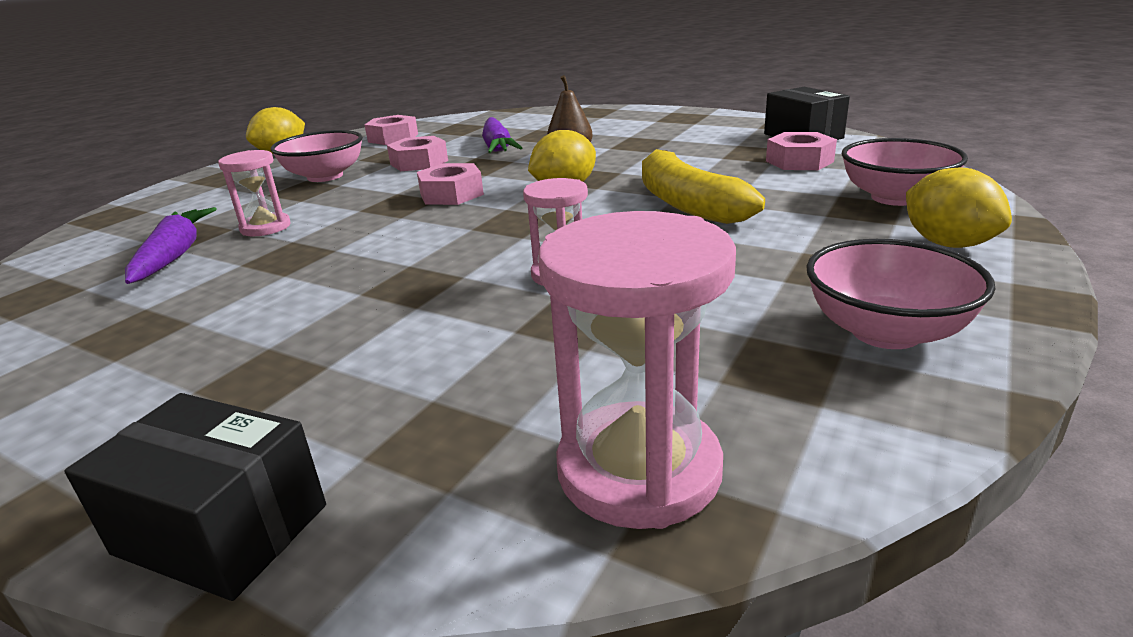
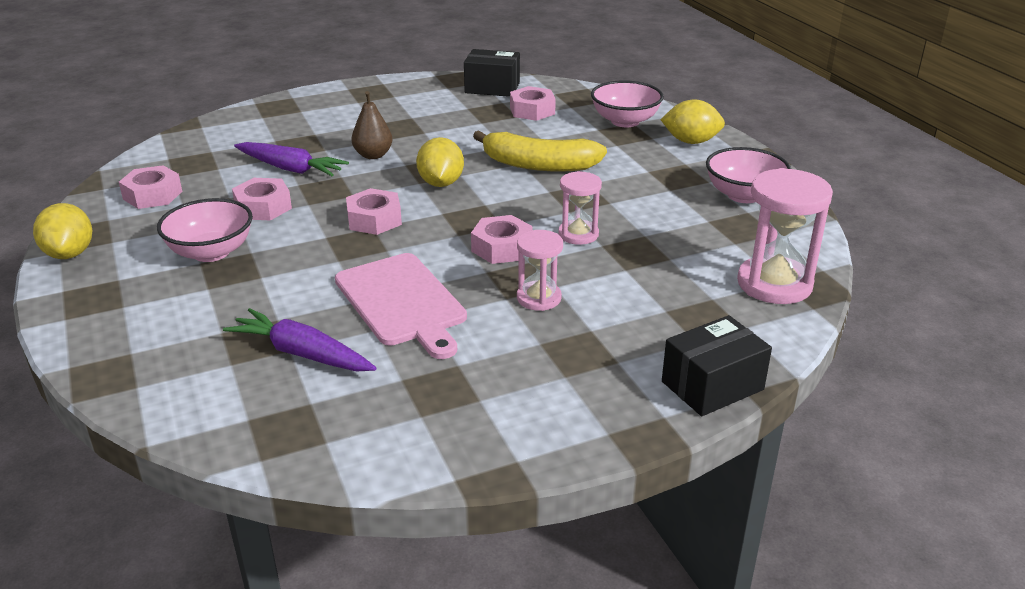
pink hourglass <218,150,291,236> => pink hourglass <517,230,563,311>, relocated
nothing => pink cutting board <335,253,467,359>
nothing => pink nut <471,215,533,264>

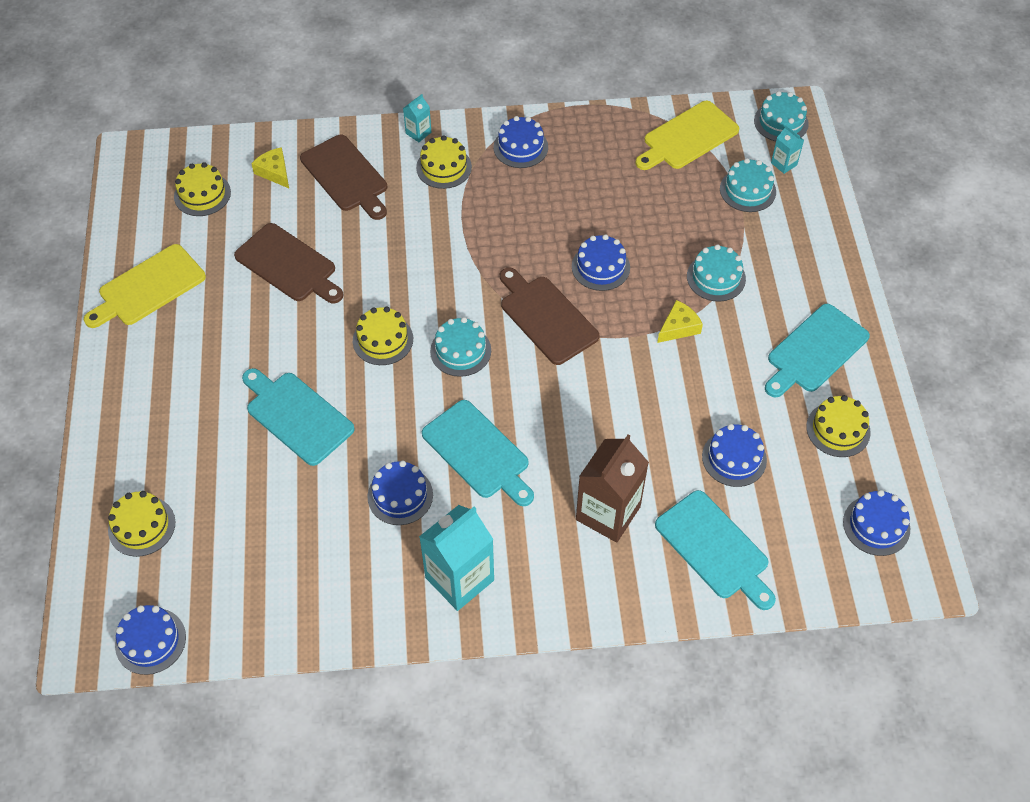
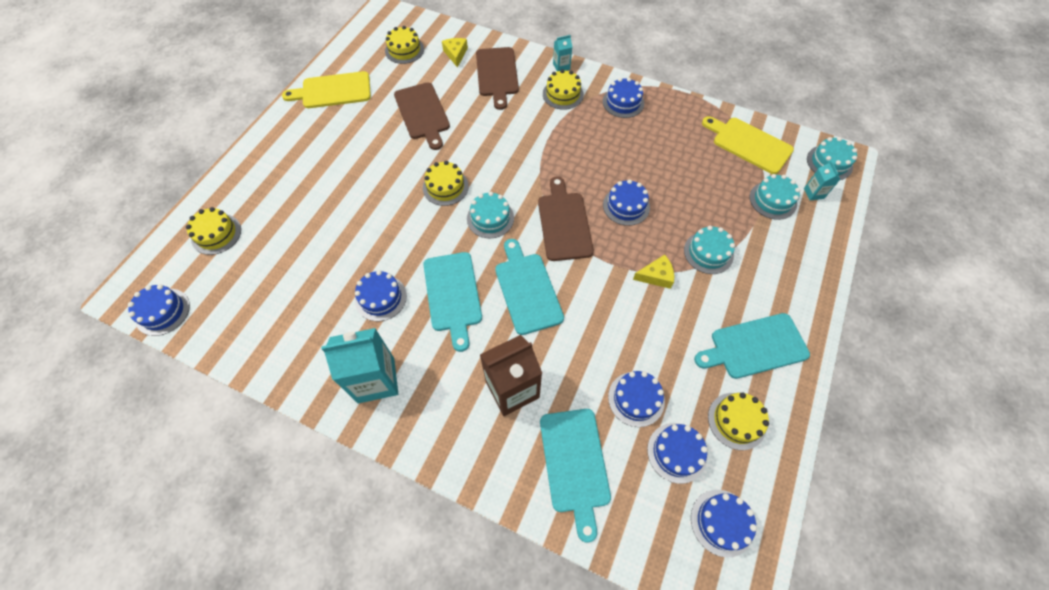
turquoise cutting board <242,368,355,466> => turquoise cutting board <495,239,564,335>, relocated
yellow cutting board <635,101,739,170> => yellow cutting board <702,116,794,174>, 45 degrees clockwise
nothing => blue cake <647,423,708,484>

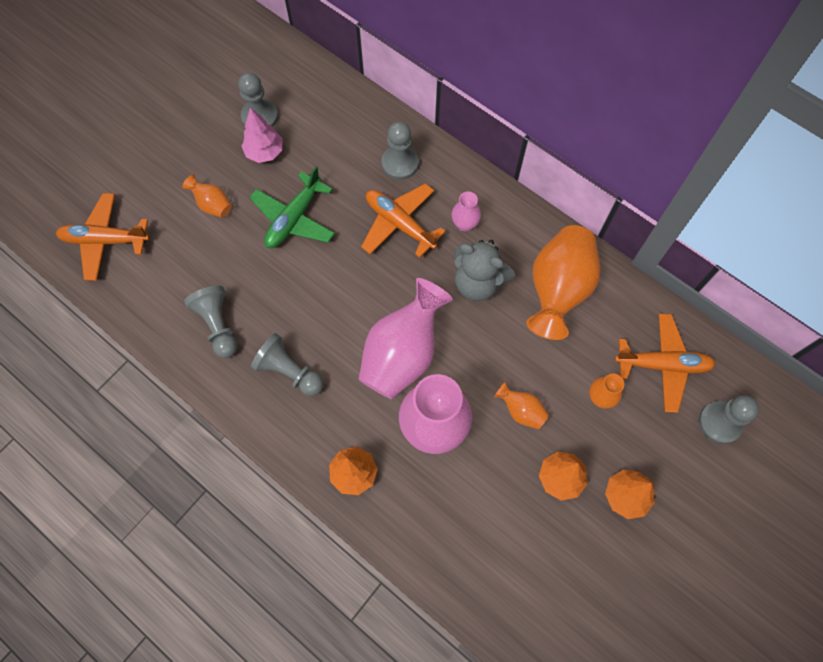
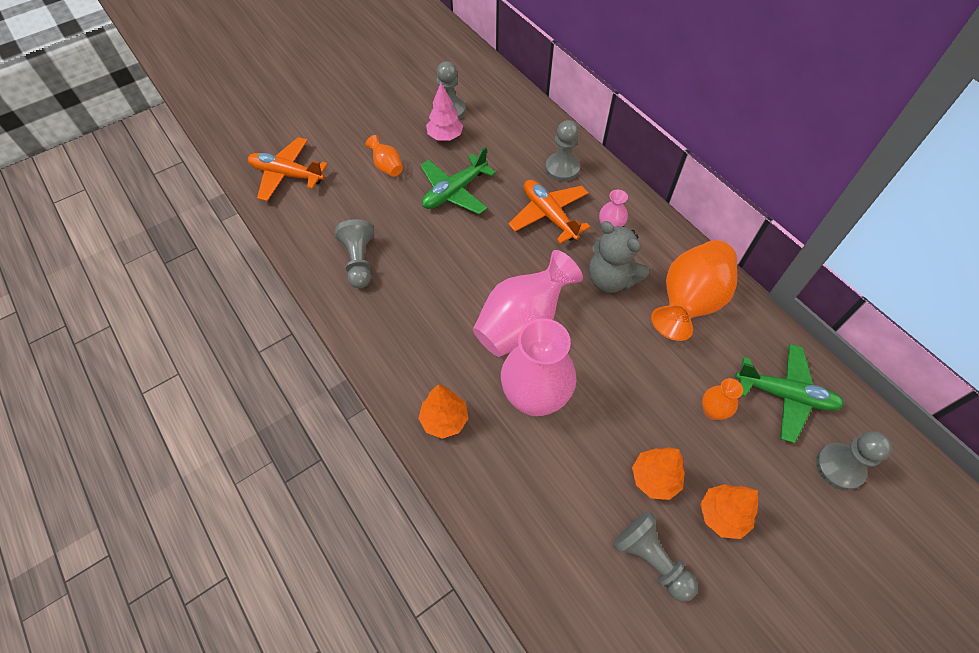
grey pawn <251,333,324,396> => grey pawn <613,511,698,602>, relocated
orange vase <494,381,549,429> => nothing
orange plane <615,313,716,413> => green plane <735,344,844,443>

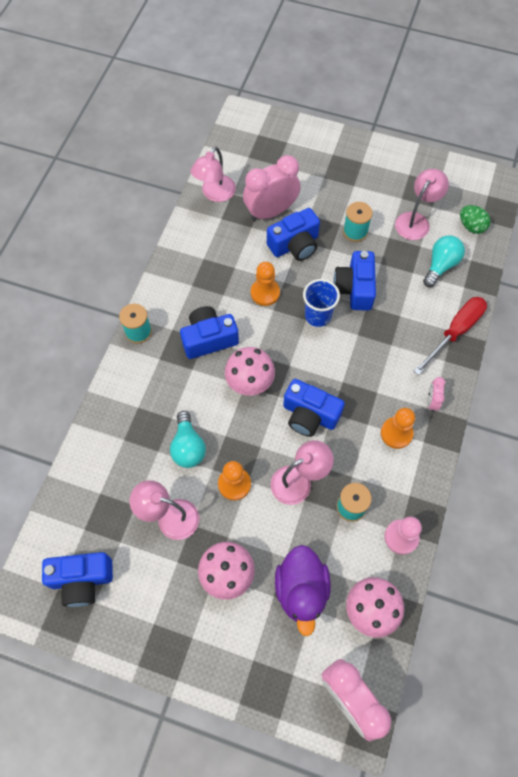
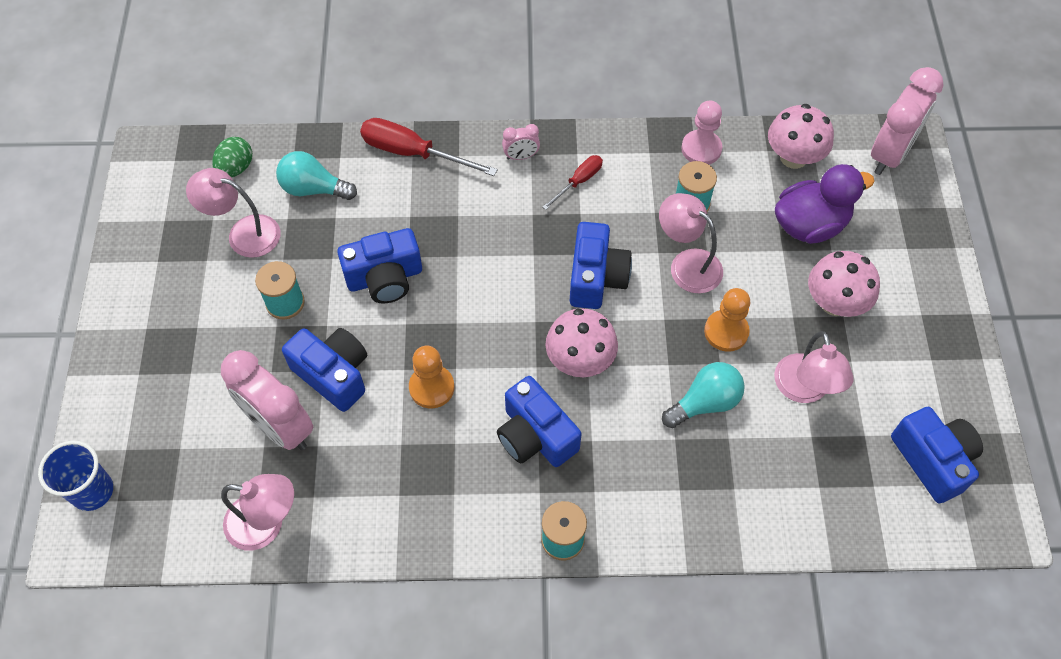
blue cup <303,279,340,327> => blue cup <38,440,113,511>, relocated
orange pawn <381,408,415,449> => red screwdriver <543,155,603,210>

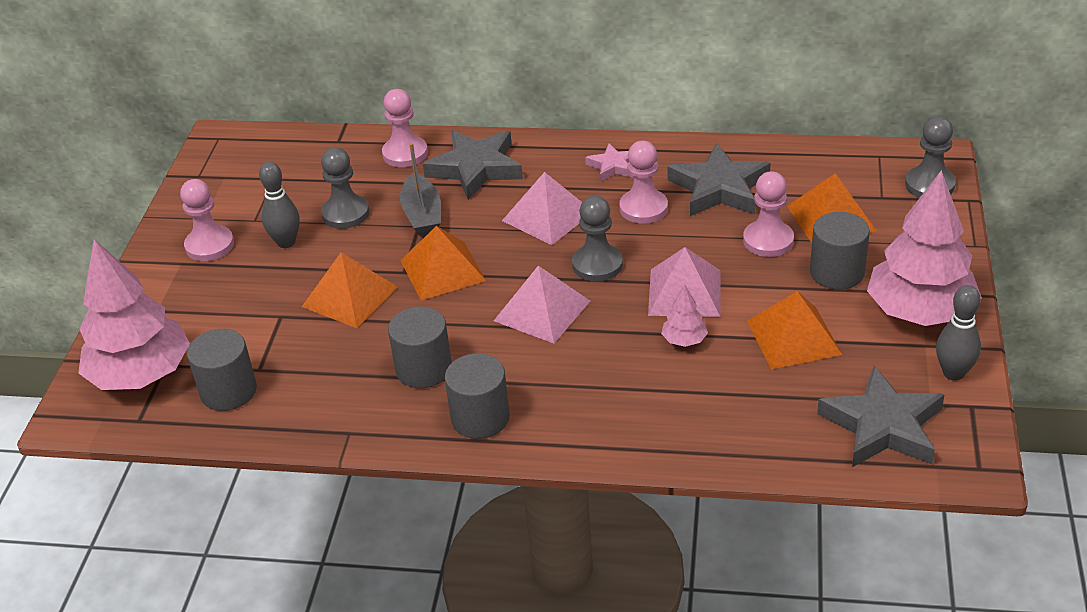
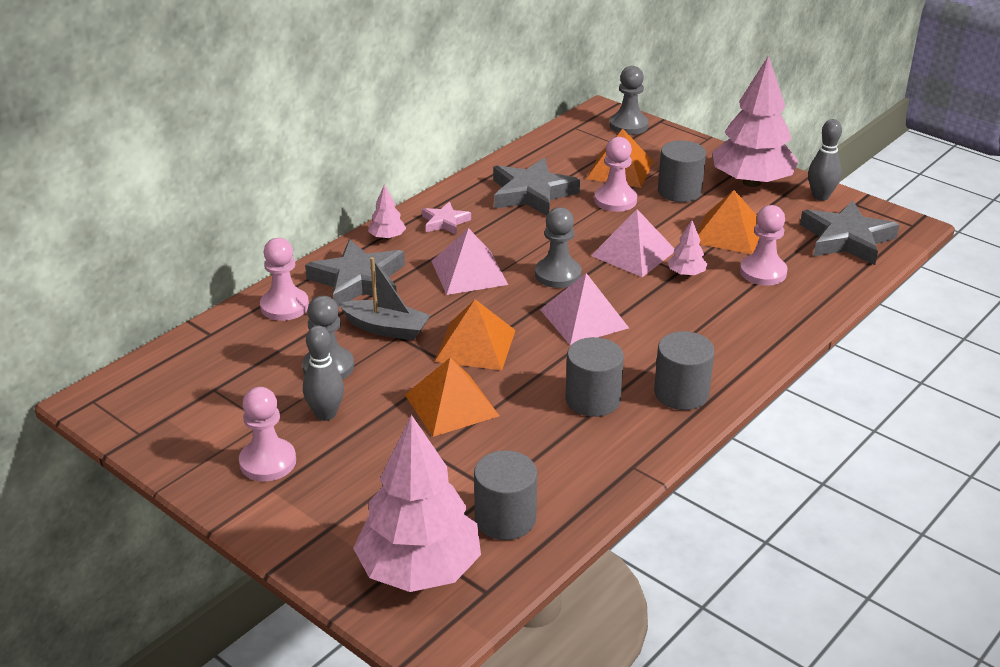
pink pawn <619,141,668,224> => pink pawn <740,205,788,286>, relocated
nothing => pink tree <368,185,406,240>

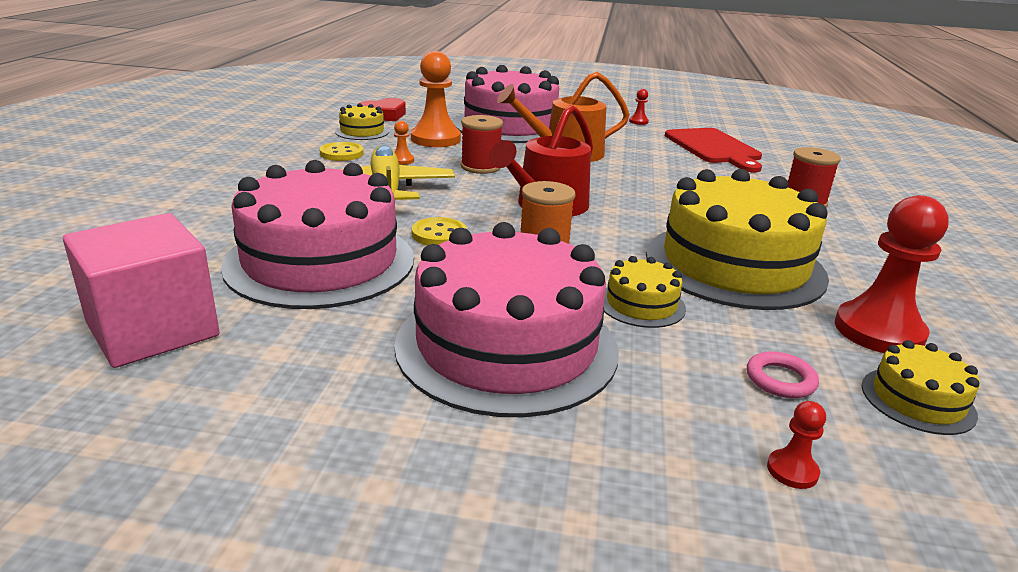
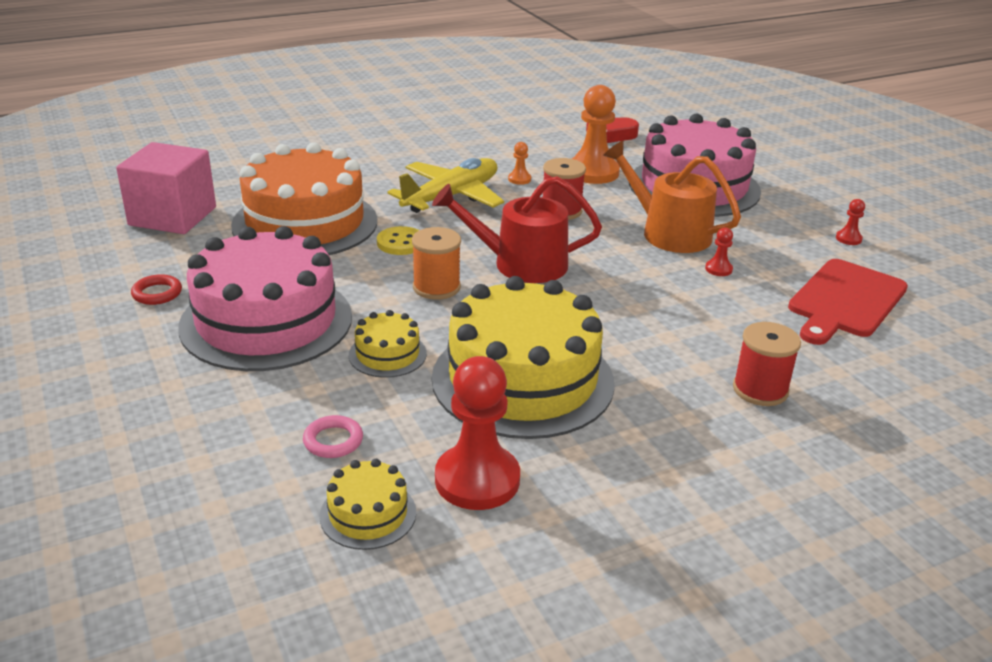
pink cake <221,160,414,309> => orange cake <231,142,377,255>
yellow button <319,142,364,161> => nothing
yellow cake <335,103,389,140> => nothing
red pawn <767,401,826,489> => red pawn <705,227,733,276>, relocated
nothing => red ring <131,274,182,305>

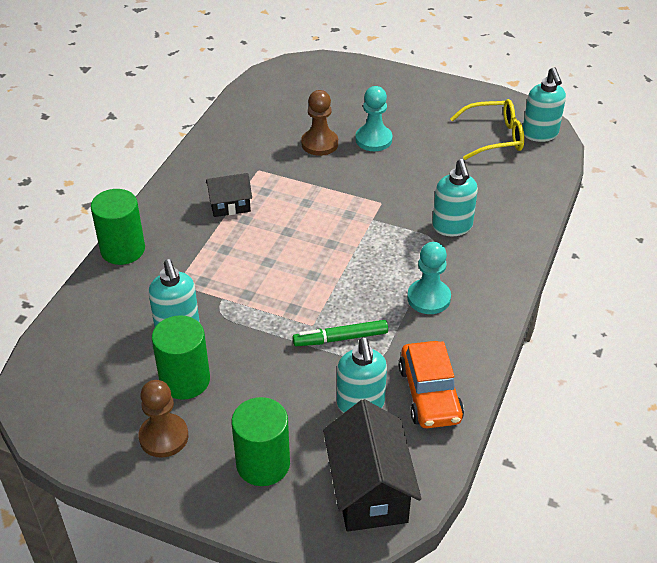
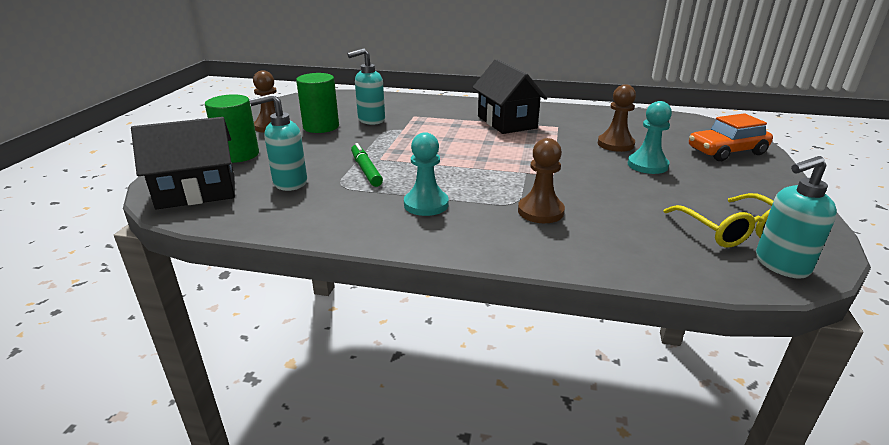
green cylinder <91,189,145,265> => nothing
black house <206,173,252,217> => black house <472,59,547,134>, x1.78
orange car <399,341,464,428> => orange car <689,113,773,161>, relocated
turquoise soap dispenser <432,159,478,236> => brown pawn <518,138,565,223>

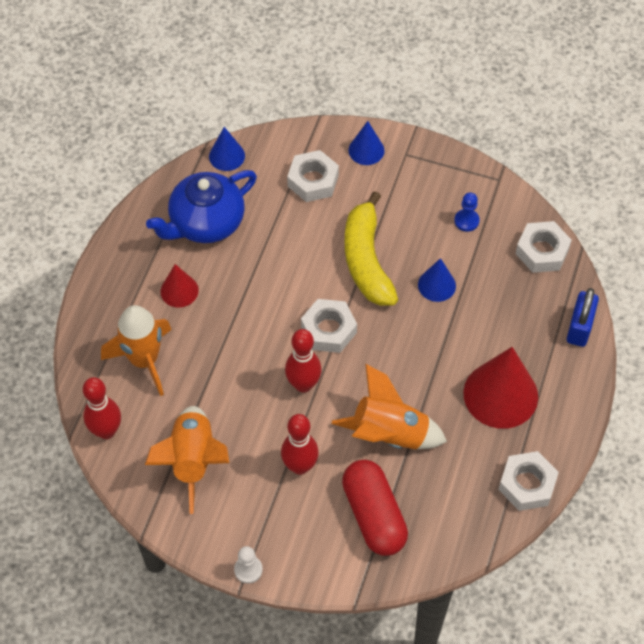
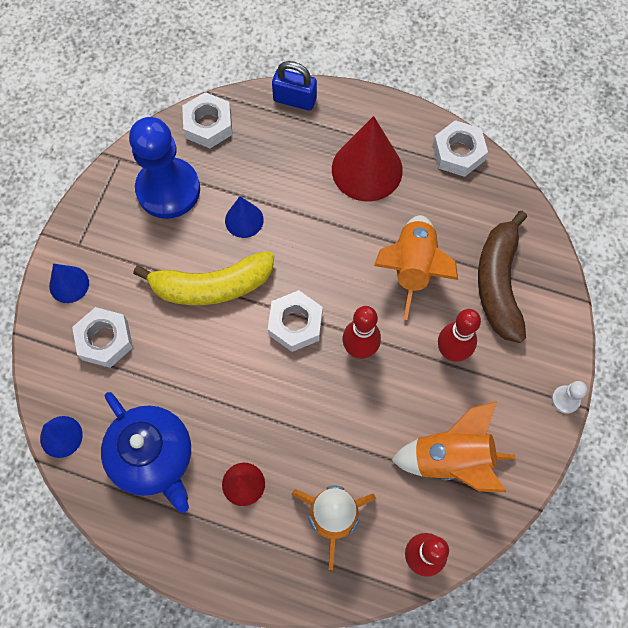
red capsule <342,460,408,556> => brown banana <478,211,527,343>
blue pawn <454,193,480,232> => blue pawn <129,117,200,219>, x2.49

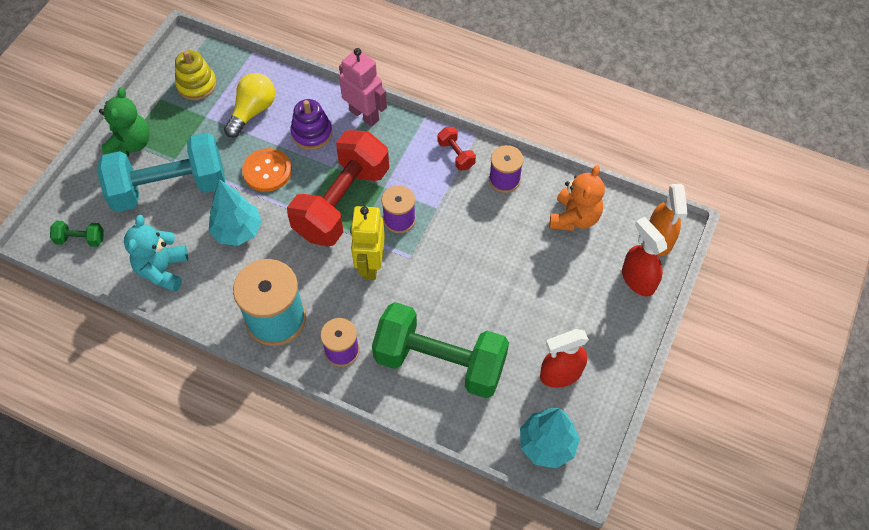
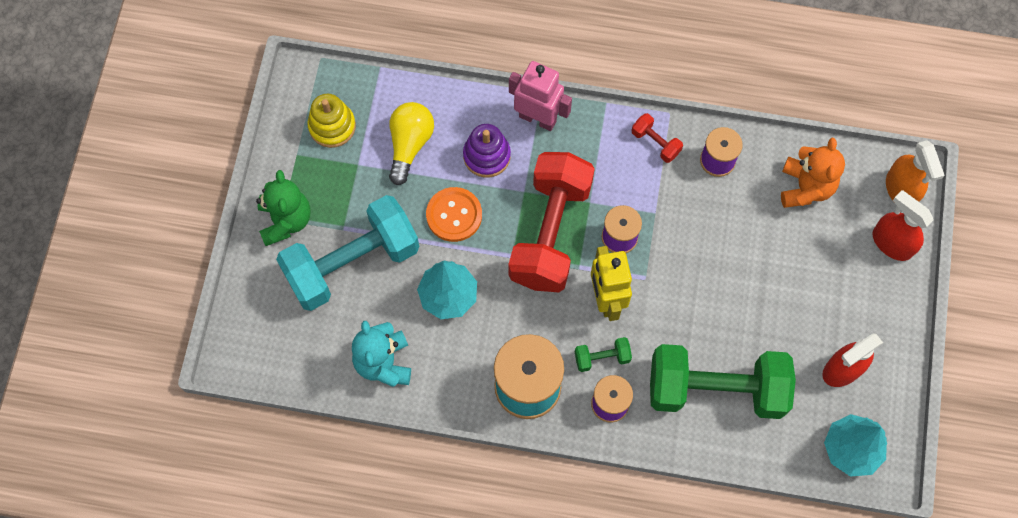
green dumbbell <50,221,104,247> => green dumbbell <575,337,632,372>, relocated

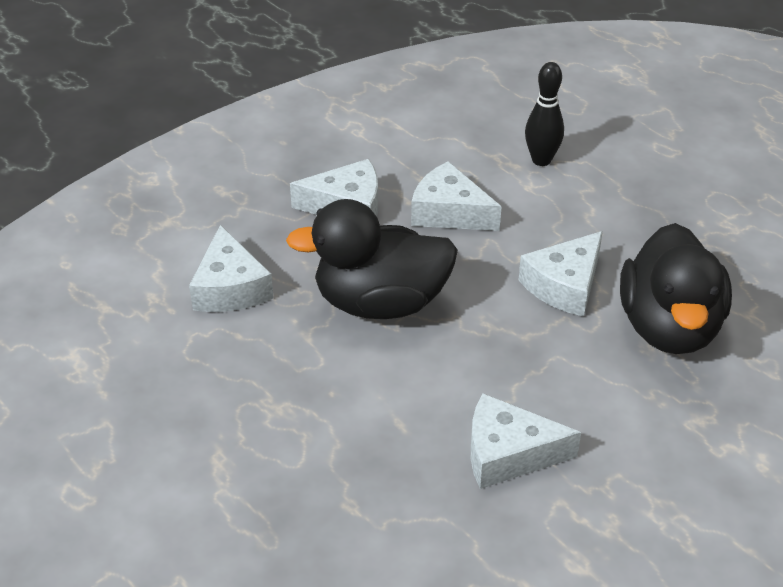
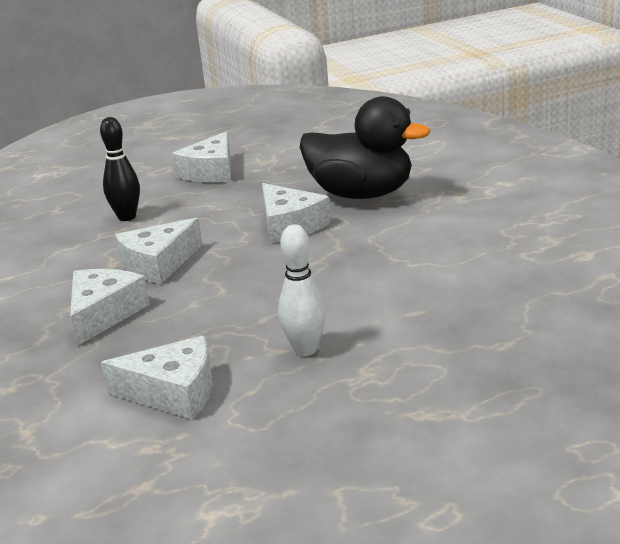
black duck <286,199,458,319> => nothing
white cheese <471,393,581,489> => white cheese <172,131,231,182>, relocated
nothing => white bowling pin <278,225,326,356>

